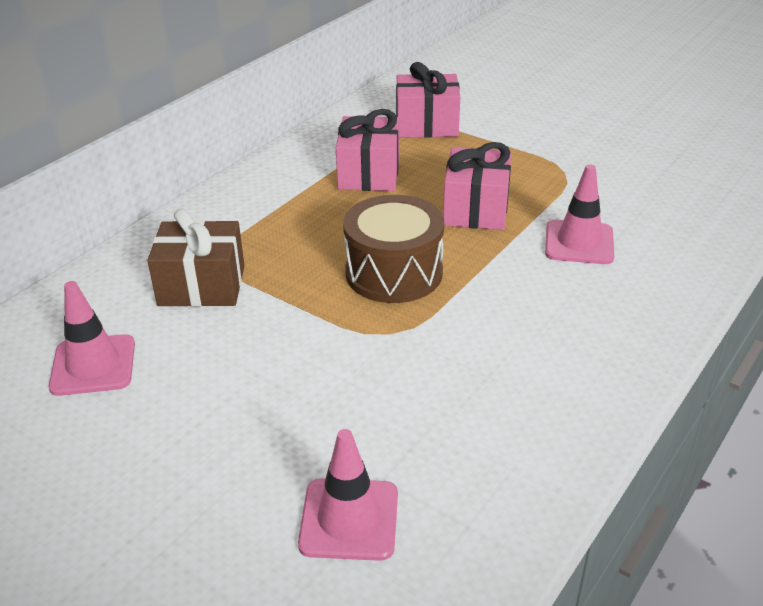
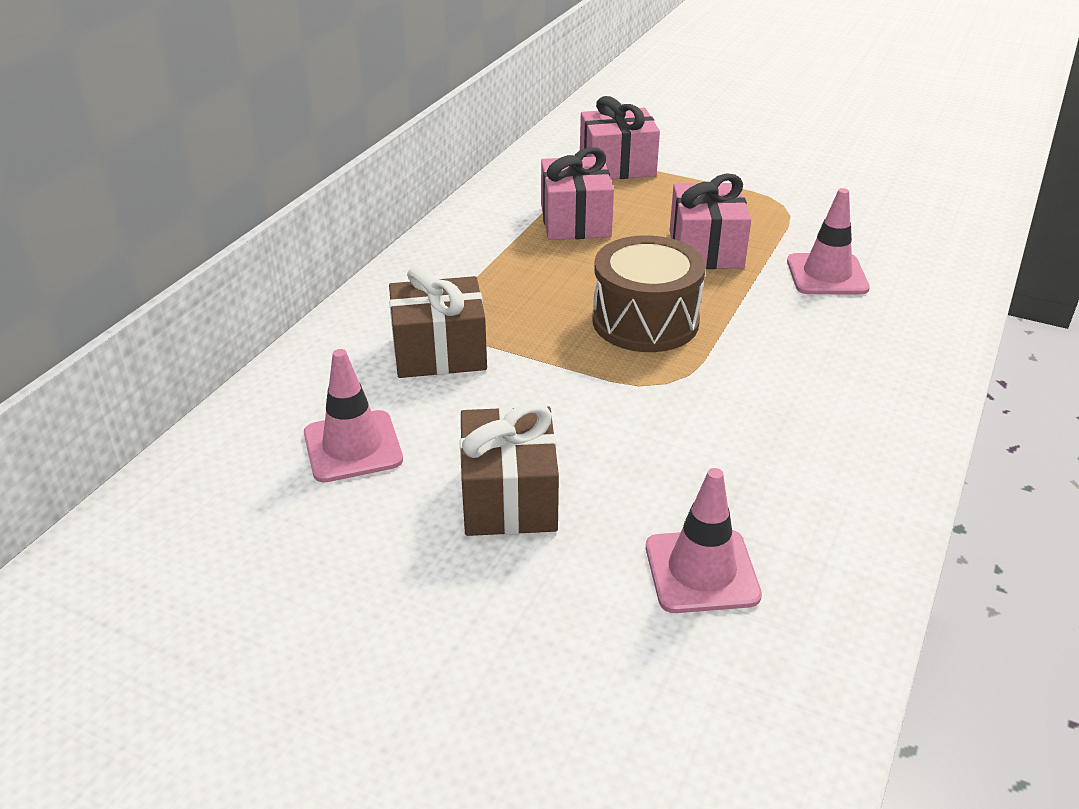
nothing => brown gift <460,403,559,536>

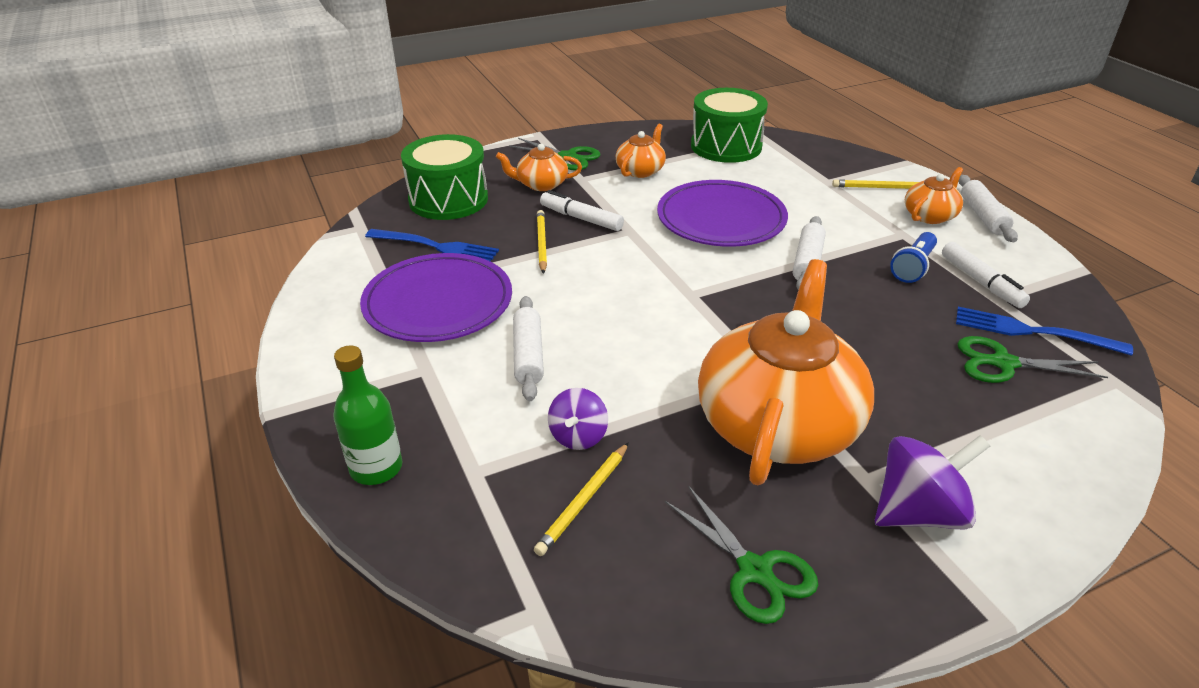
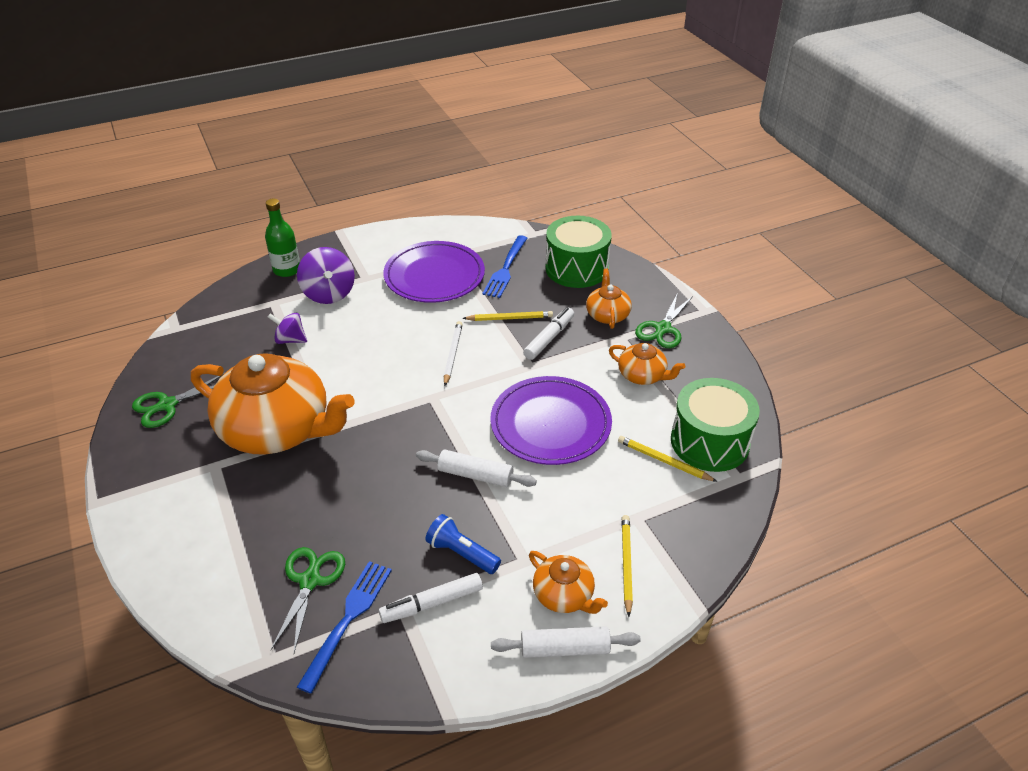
white rolling pin <513,296,544,401> => nothing
yellow pencil <534,443,628,556> => yellow pencil <618,436,718,482>, relocated
purple spinning top <875,435,990,530> => purple spinning top <297,247,355,304>, relocated
nothing => white pencil <444,321,463,386>

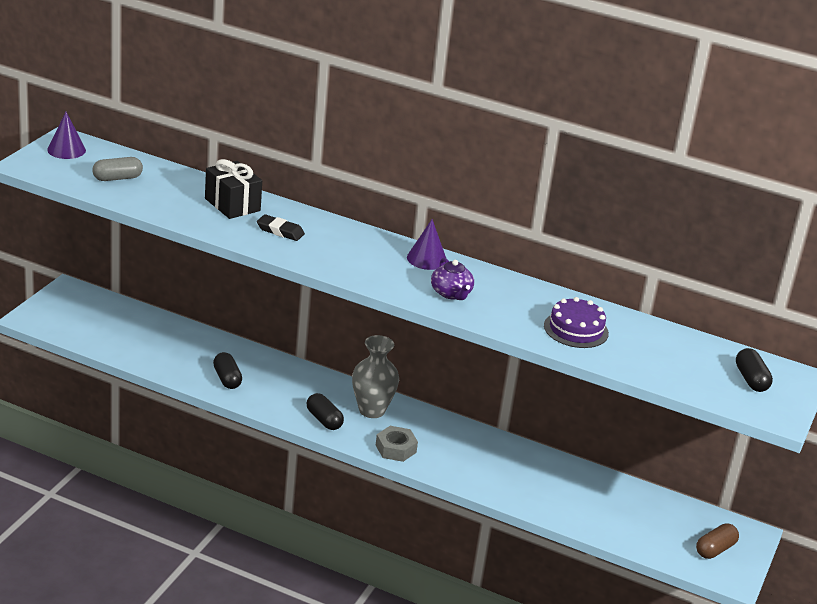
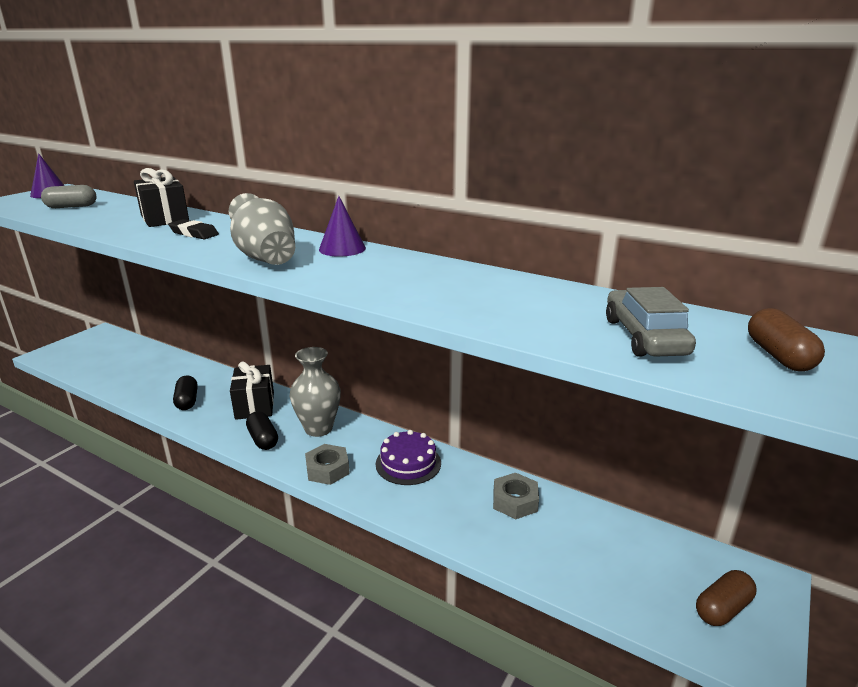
purple teapot <431,258,474,300> => nothing
purple cake <544,297,609,348> => purple cake <376,430,441,485>, relocated
black capsule <736,348,773,392> => brown capsule <748,308,825,371>
nothing => grey vase <229,193,295,265>
nothing => black gift <230,361,274,420>
nothing => grey nut <493,473,539,519>
nothing => grey car <606,287,696,357>

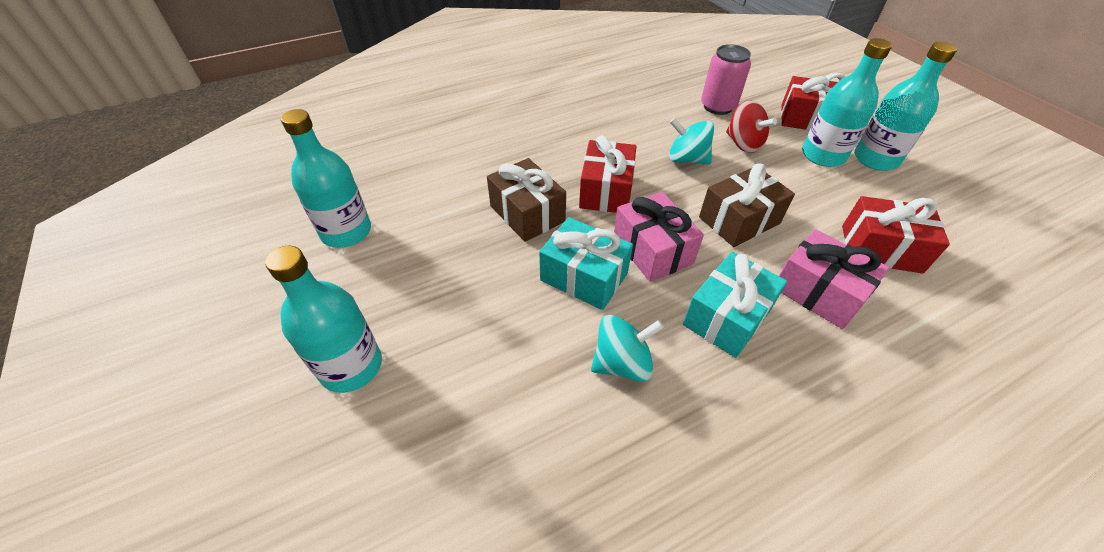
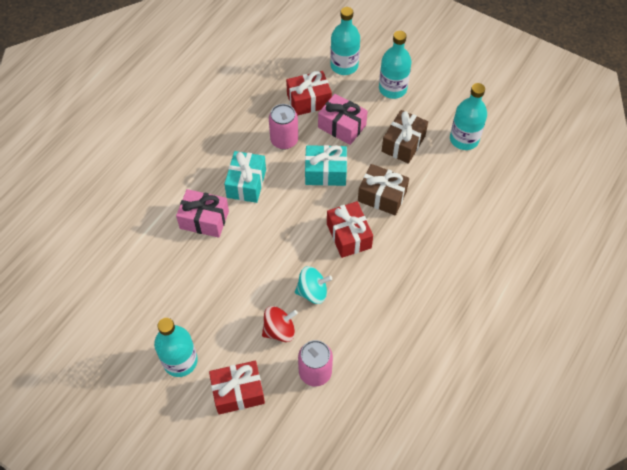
turquoise spinning top <591,315,664,382> => pink can <269,104,298,150>
pink gift <614,192,704,282> => pink gift <318,94,368,145>, relocated
brown gift <699,163,795,247> => brown gift <382,110,428,164>, relocated
red spinning top <726,100,777,153> => red spinning top <262,306,298,342>, 135 degrees clockwise
turquoise bottle <802,38,892,167> => turquoise bottle <330,7,360,75>, relocated
red gift <842,196,950,274> => red gift <286,71,332,116>, relocated

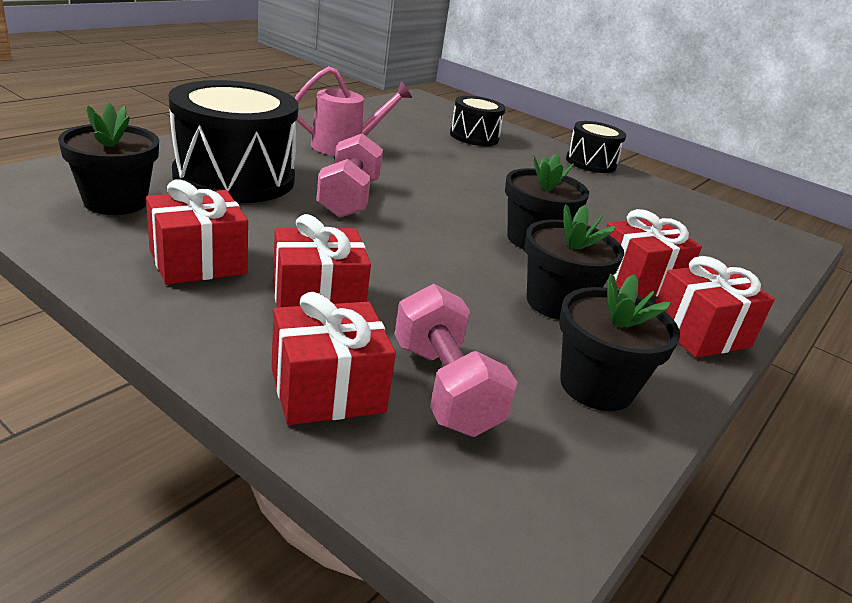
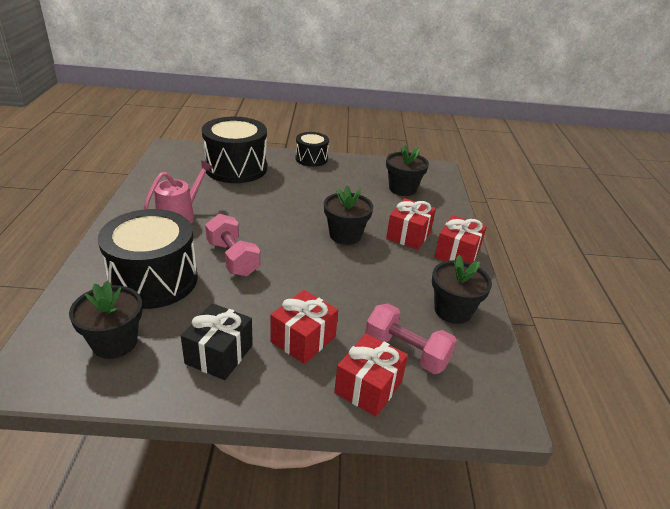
red gift <146,179,248,285> => black gift <181,303,253,380>
black drum <450,96,506,146> => black drum <202,117,267,183>, x1.80
black flower pot <524,204,624,320> => black flower pot <386,144,429,196>, relocated

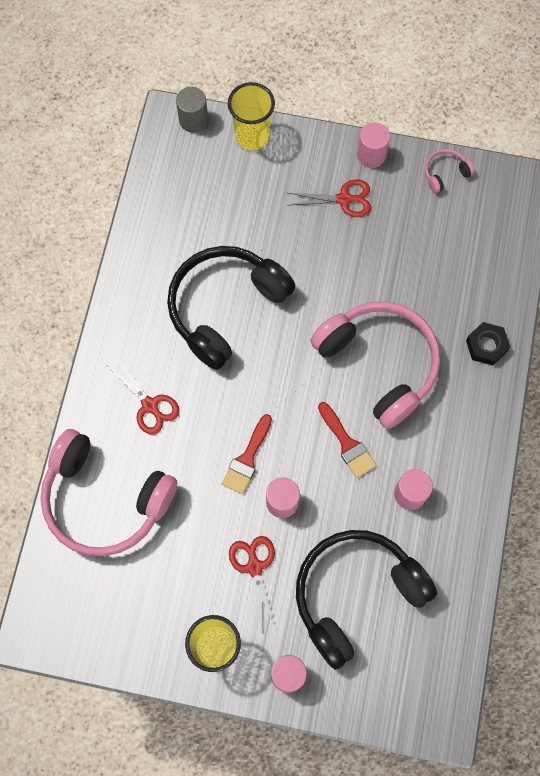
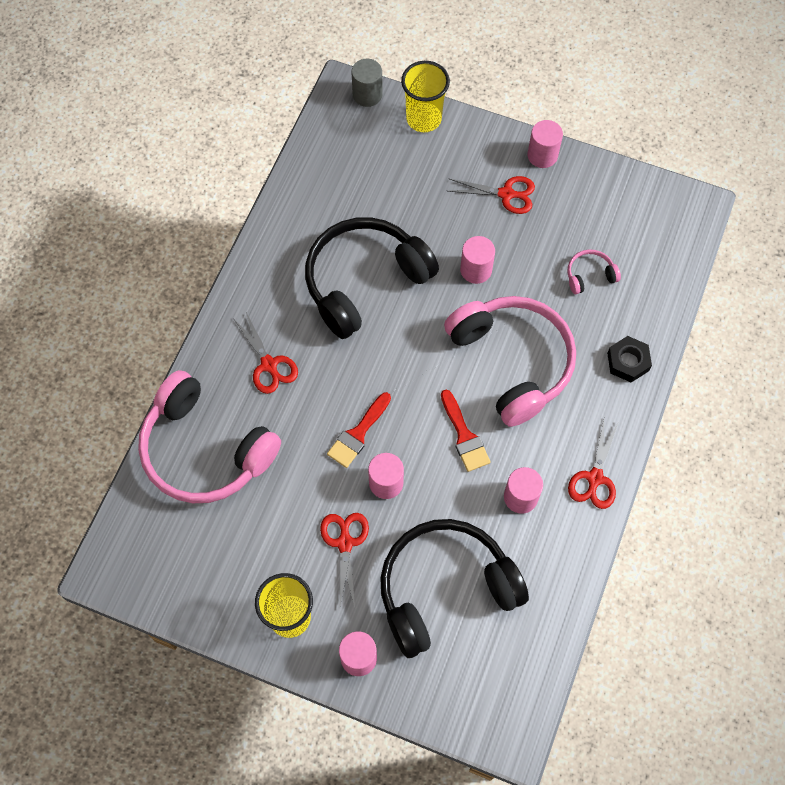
pink headphones <425,149,475,193> => pink headphones <568,250,621,294>, relocated
nothing => pink cylinder <460,236,495,284>
nothing => red scissors <568,420,619,509>

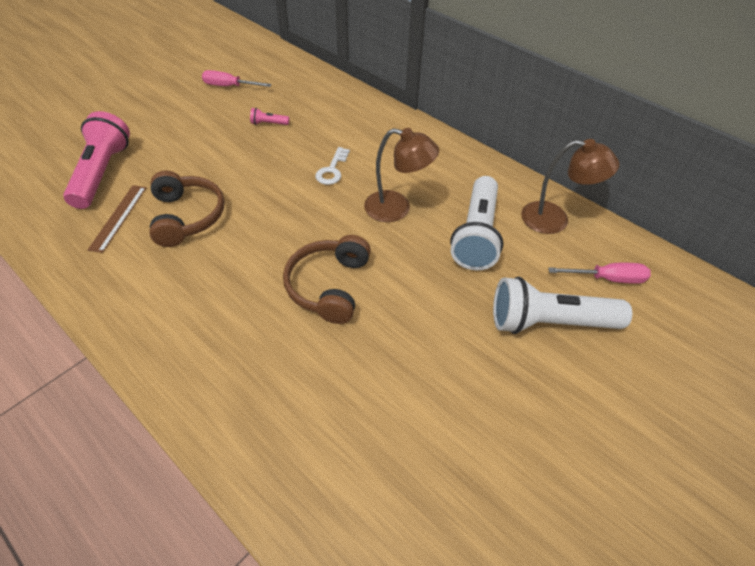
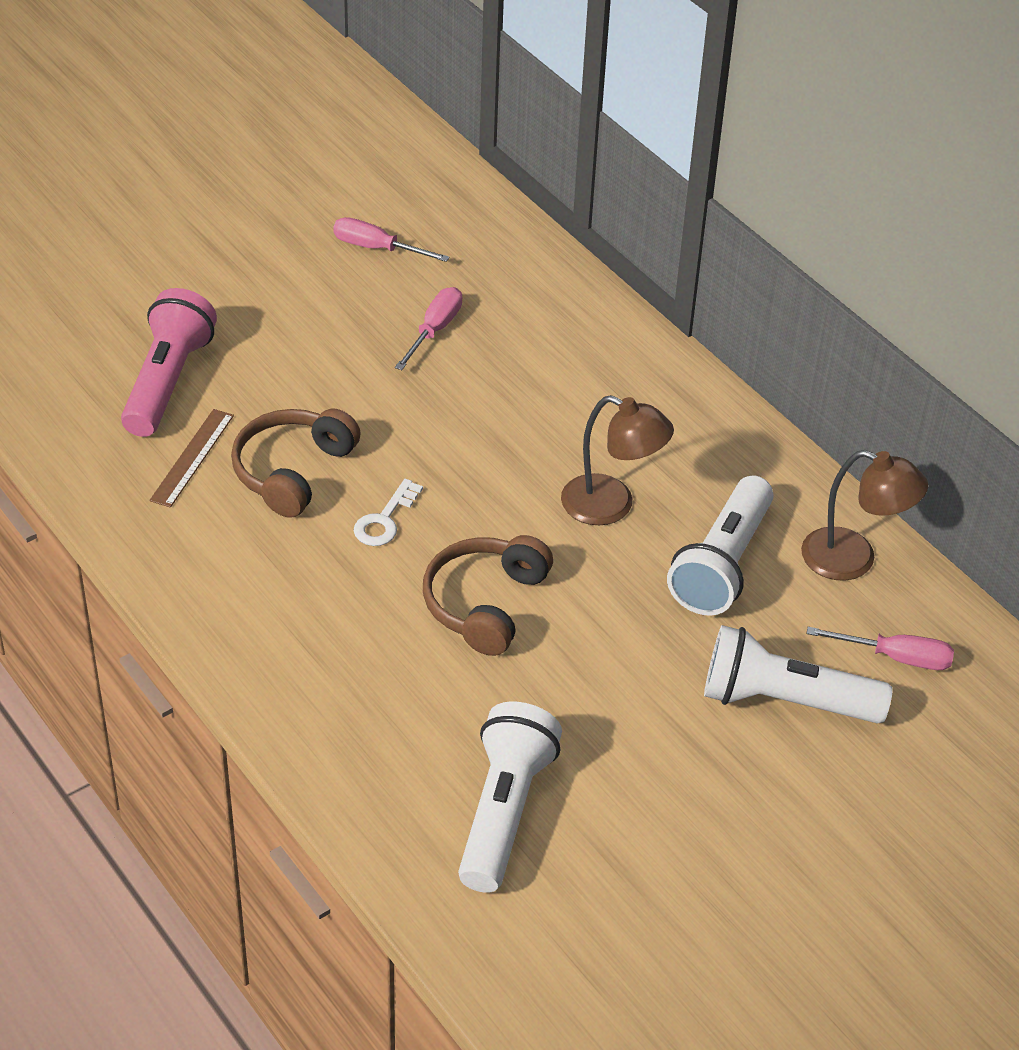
brown headphones <149,171,225,247> => brown headphones <231,409,361,518>, 150 degrees counterclockwise
pink flashlight <250,108,289,125> => pink screwdriver <395,287,462,370>
white key <315,147,350,185> => white key <354,479,423,546>, relocated
nothing => white flashlight <458,702,562,893>

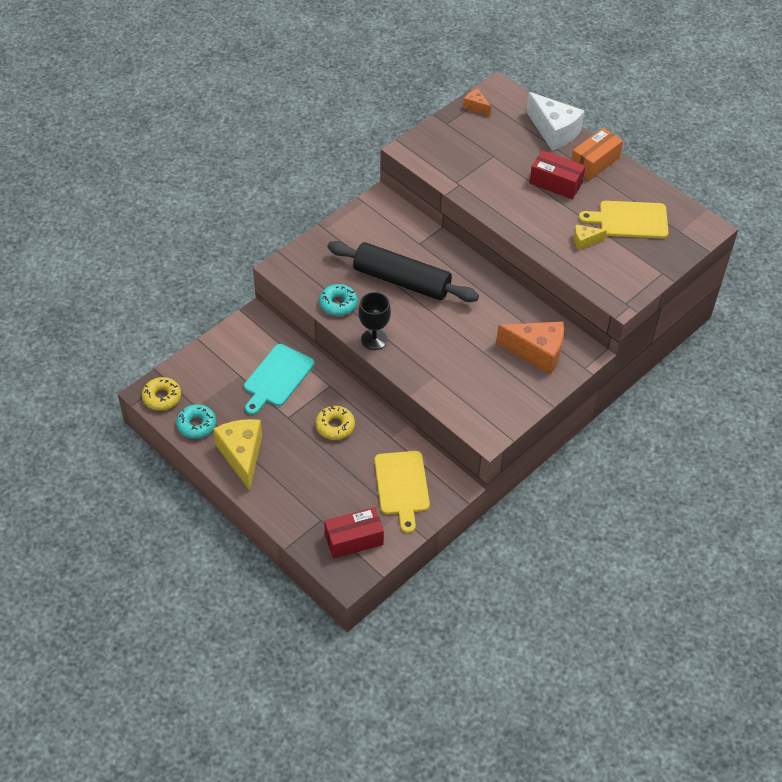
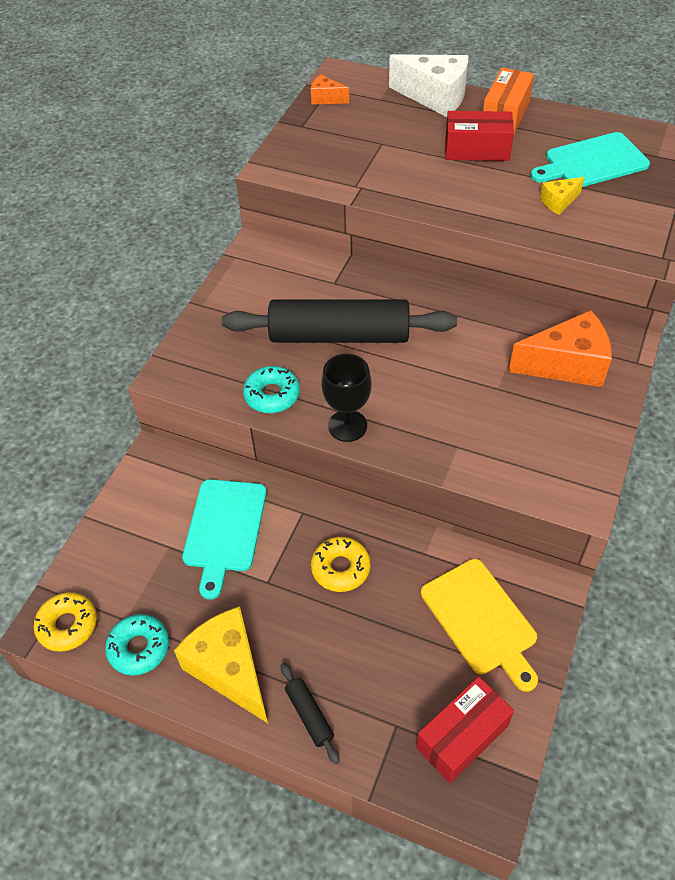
yellow cutting board <579,201,669,238> => turquoise cutting board <530,132,650,187>
nothing => black rolling pin <281,663,340,764>

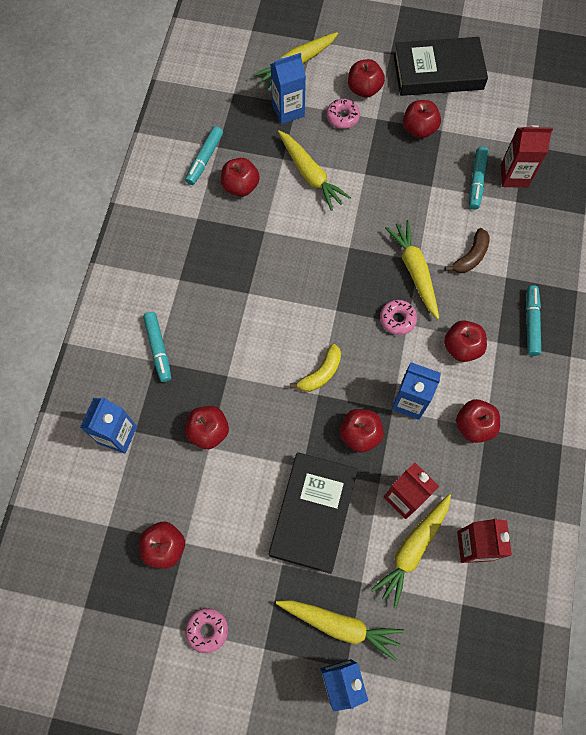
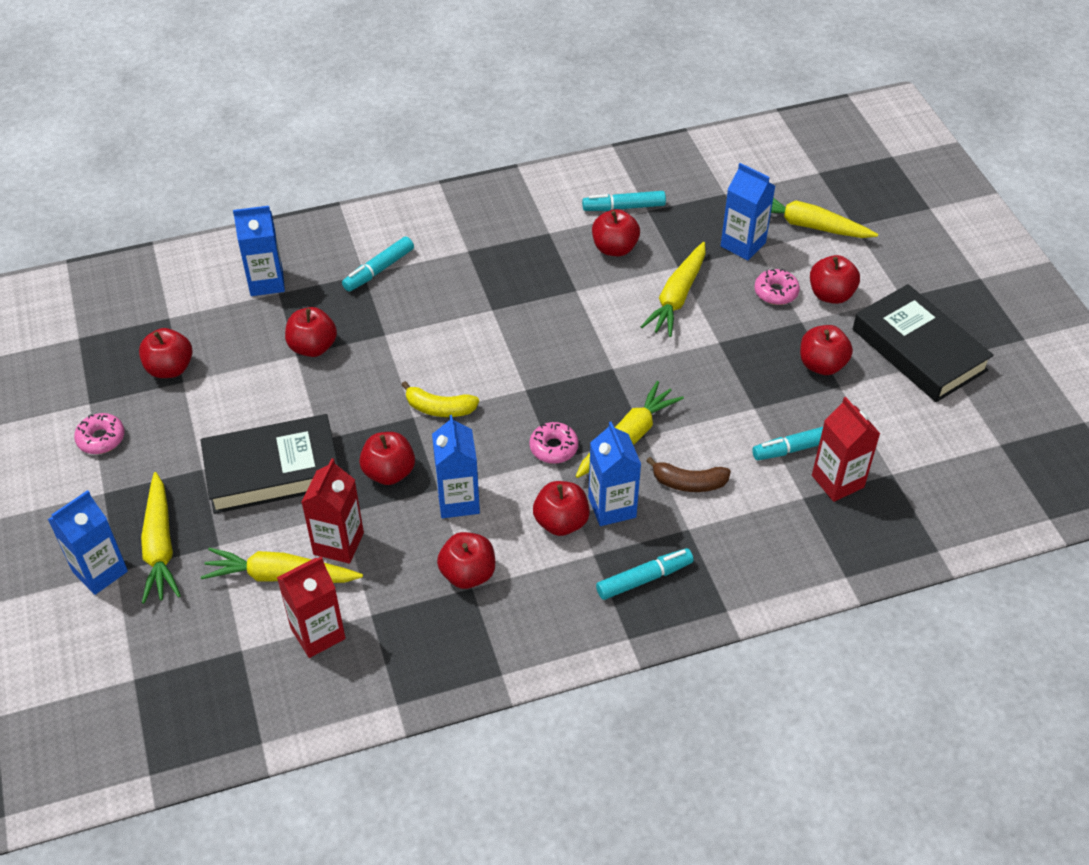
nothing => blue carton <588,422,641,526>

